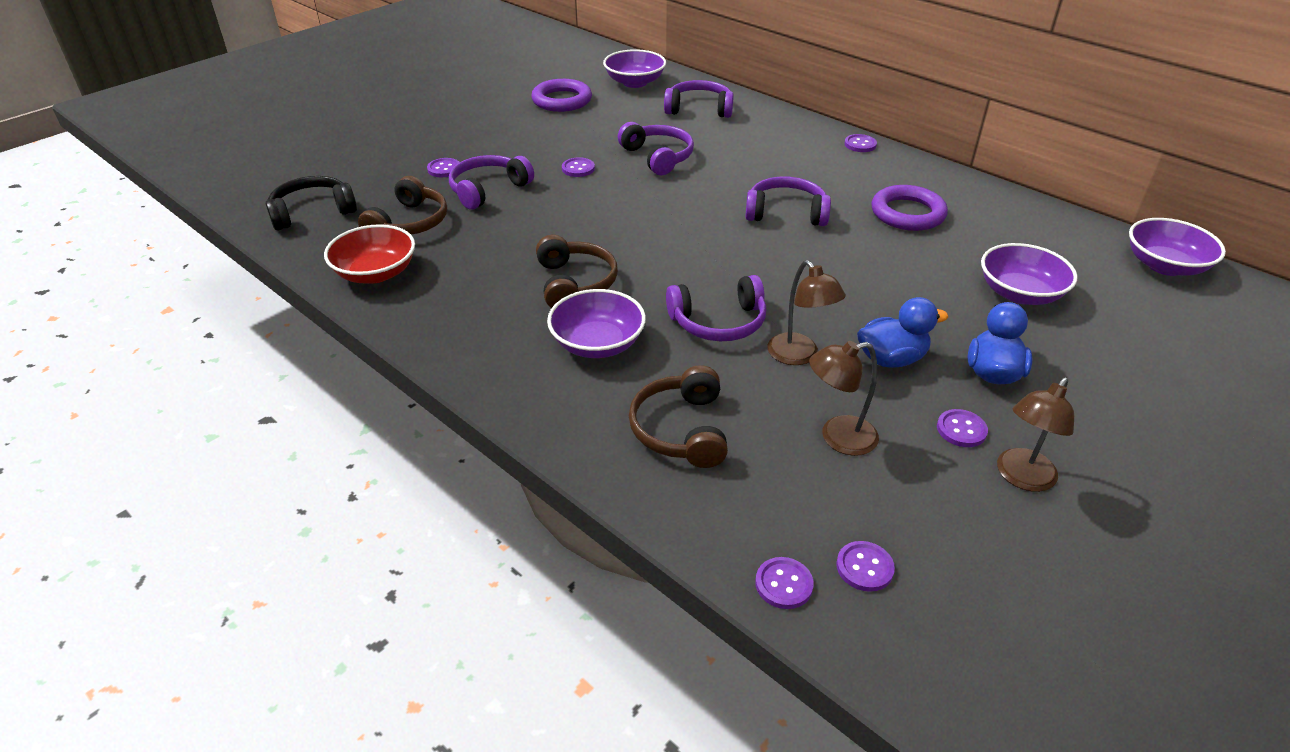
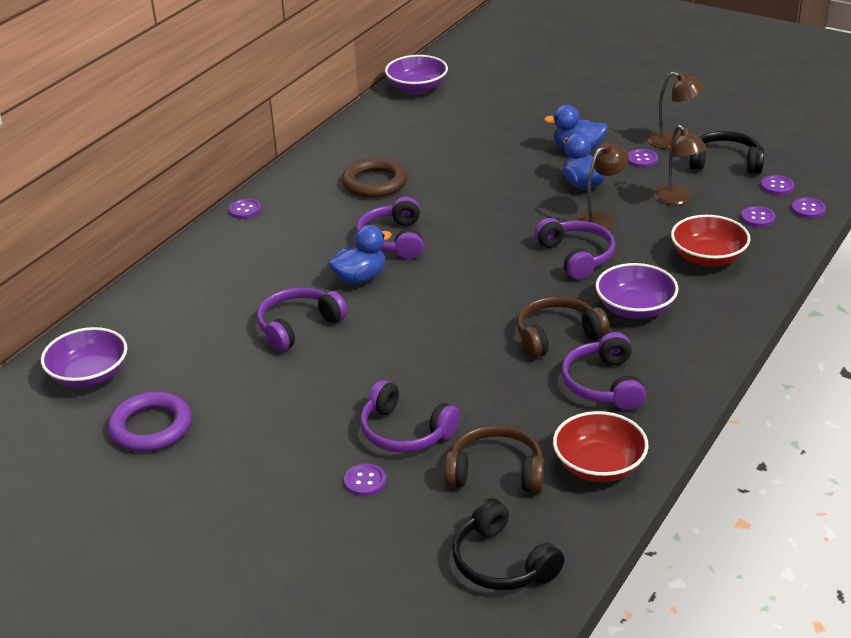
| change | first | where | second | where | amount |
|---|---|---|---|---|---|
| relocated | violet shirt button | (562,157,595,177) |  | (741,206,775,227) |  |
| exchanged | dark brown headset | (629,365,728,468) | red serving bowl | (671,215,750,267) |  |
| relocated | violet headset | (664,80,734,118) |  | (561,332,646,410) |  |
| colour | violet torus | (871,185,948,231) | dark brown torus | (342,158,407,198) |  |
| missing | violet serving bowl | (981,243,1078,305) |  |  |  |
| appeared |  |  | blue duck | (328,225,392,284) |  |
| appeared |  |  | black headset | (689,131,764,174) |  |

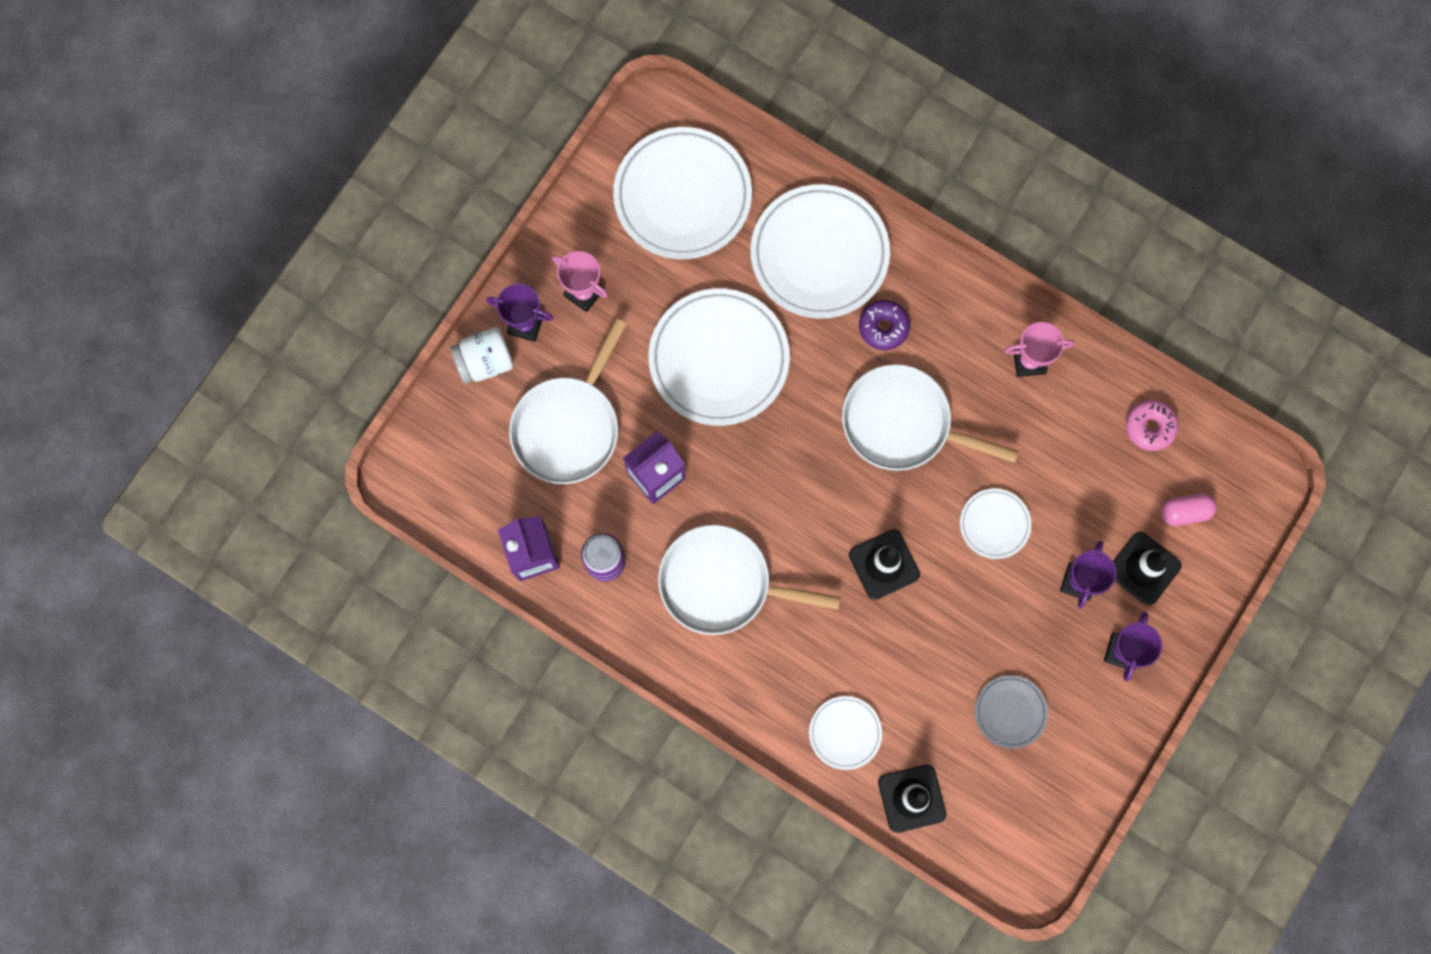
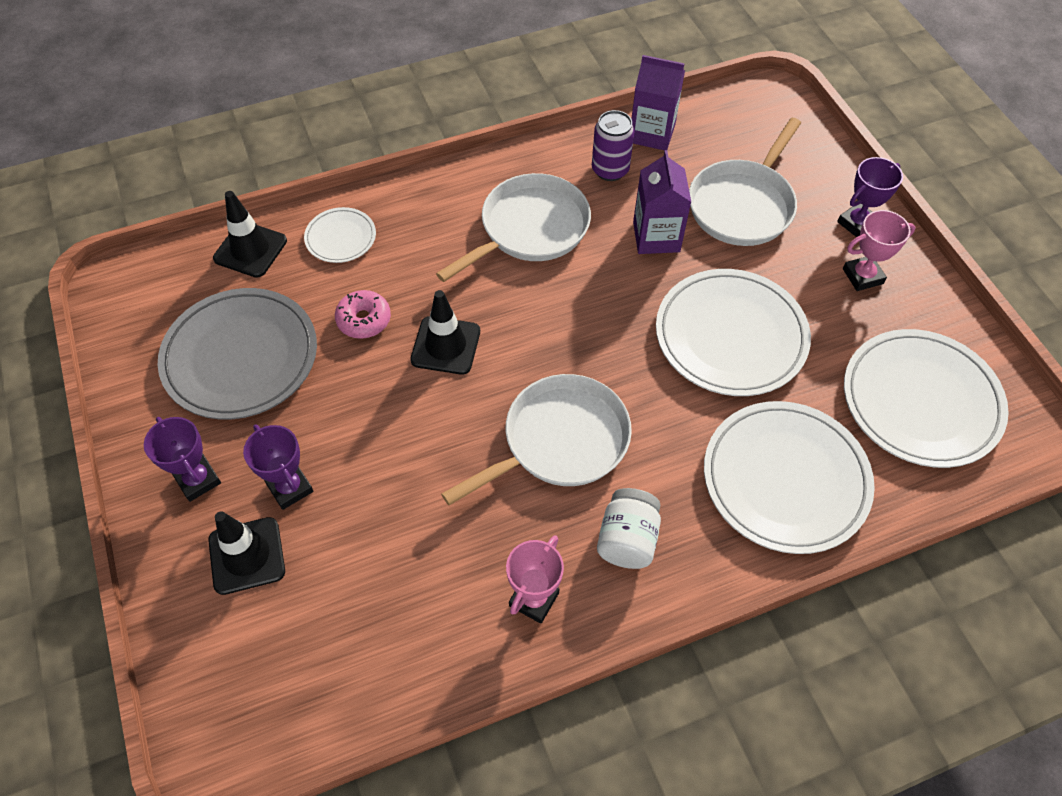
| change | first | where | second | where | amount |
|---|---|---|---|---|---|
| relocated | pure white jar | (450,327,514,384) |  | (597,488,661,569) |  |
| spun | pure white skillet | (509,318,627,484) |  | (689,118,801,246) | 120 degrees counterclockwise |
| missing | violet glazed donut | (859,300,910,350) |  |  |  |
| missing | pure white plate | (960,488,1031,559) |  |  |  |
| size | grey plate | (975,675,1048,749) |  | (158,288,317,419) | x2.01 |
| relocated | pink glazed donut | (1126,400,1179,451) |  | (335,290,391,339) |  |
| missing | pink pill shape | (1161,493,1217,526) |  |  |  |

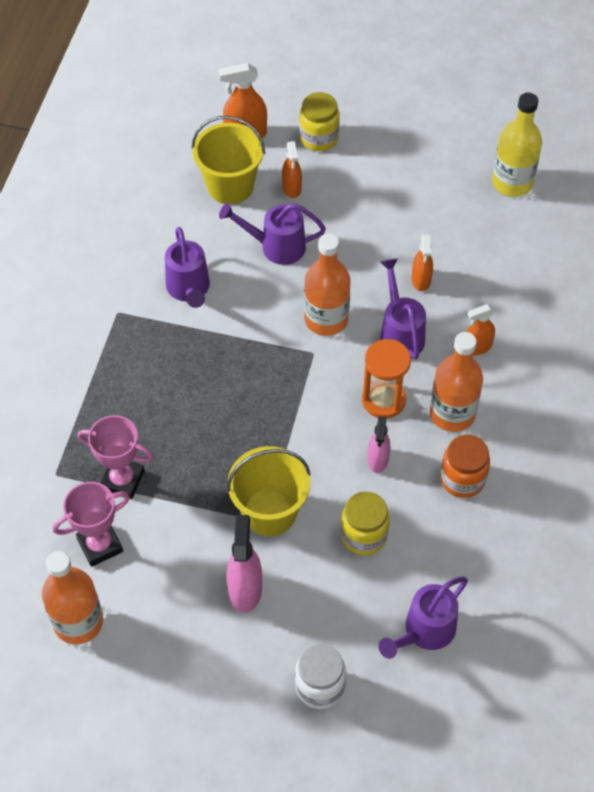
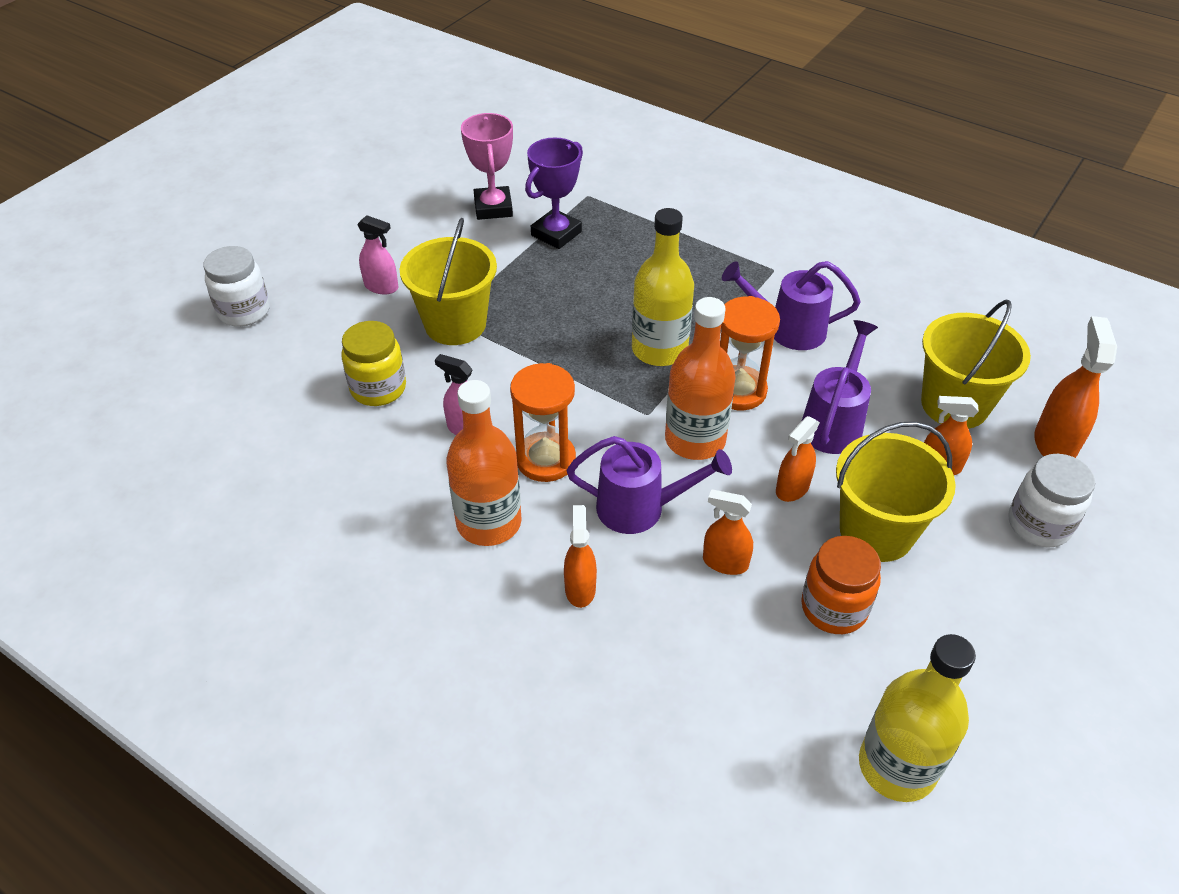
| change | first | where | second | where | amount |
|---|---|---|---|---|---|
| missing | orange bottle | (42,551,103,644) |  |  |  |
| colour | pink award cup | (77,415,153,499) | violet award cup | (525,137,583,249) |  |
| size | pink spray cleaner | (226,515,262,613) |  | (357,215,398,294) | x0.66 |
| colour | yellow jar | (299,92,340,151) | pure white jar | (1008,454,1095,547) |  |
| missing | violet watering can | (378,576,468,659) |  |  |  |
| relocated | orange jar | (440,435,490,498) |  | (801,536,881,634) |  |
| appeared |  |  | yellow bottle | (632,208,694,366) |  |
| appeared |  |  | orange sand timer | (720,296,780,410) |  |
| appeared |  |  | orange spray cleaner | (776,416,820,502) |  |
| appeared |  |  | yellow bucket | (836,422,956,562) |  |

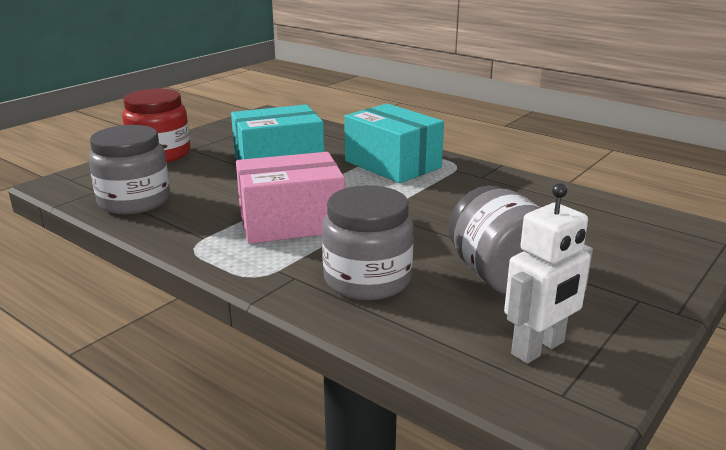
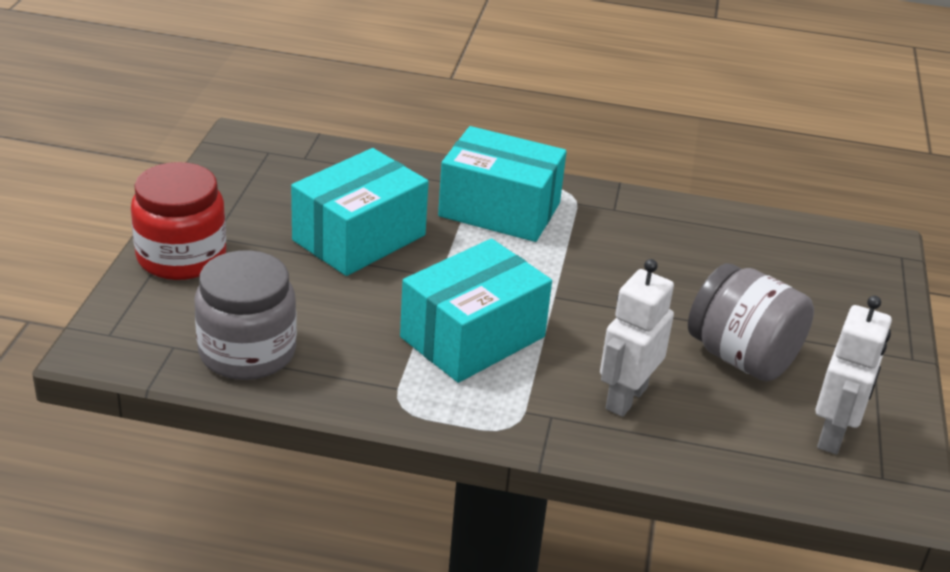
| change | first | where | second | where | amount |
|---|---|---|---|---|---|
| colour | pink box | (236,152,345,244) | teal box | (400,239,552,383) |  |
| exchanged | grey jar | (322,185,414,300) | pure white robot | (600,259,674,417) |  |

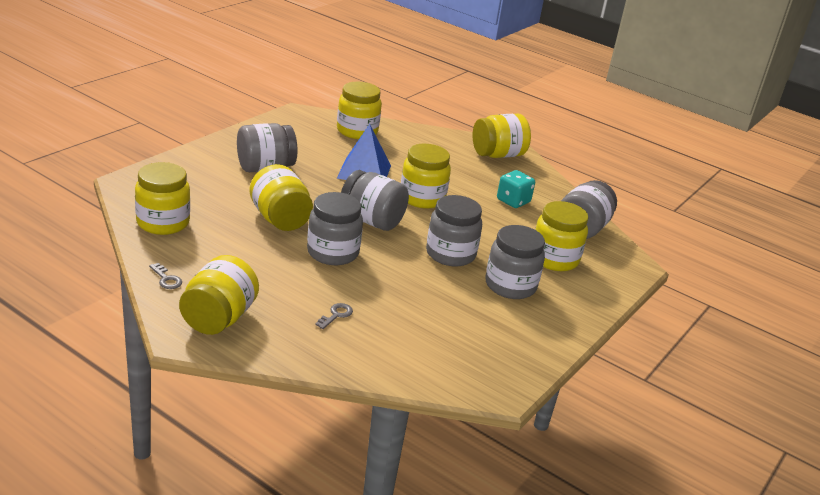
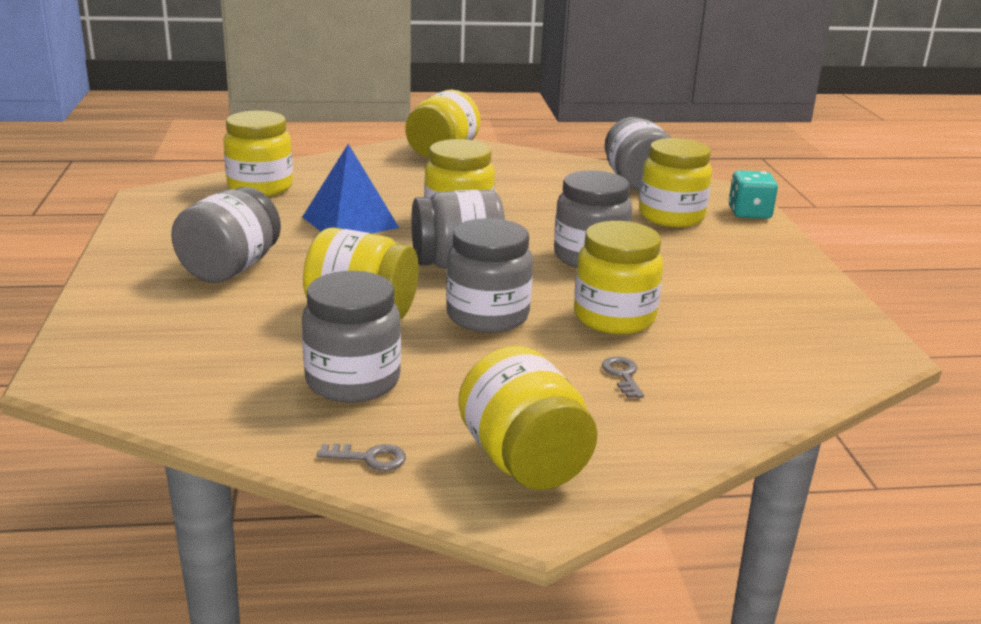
| change | first | where | second | where | amount |
|---|---|---|---|---|---|
| relocated | yellow jar | (135,162,190,235) |  | (574,221,663,334) |  |
| relocated | grey jar | (486,225,545,299) |  | (302,271,401,403) |  |
| relocated | teal dice | (497,170,535,208) |  | (728,170,778,219) |  |

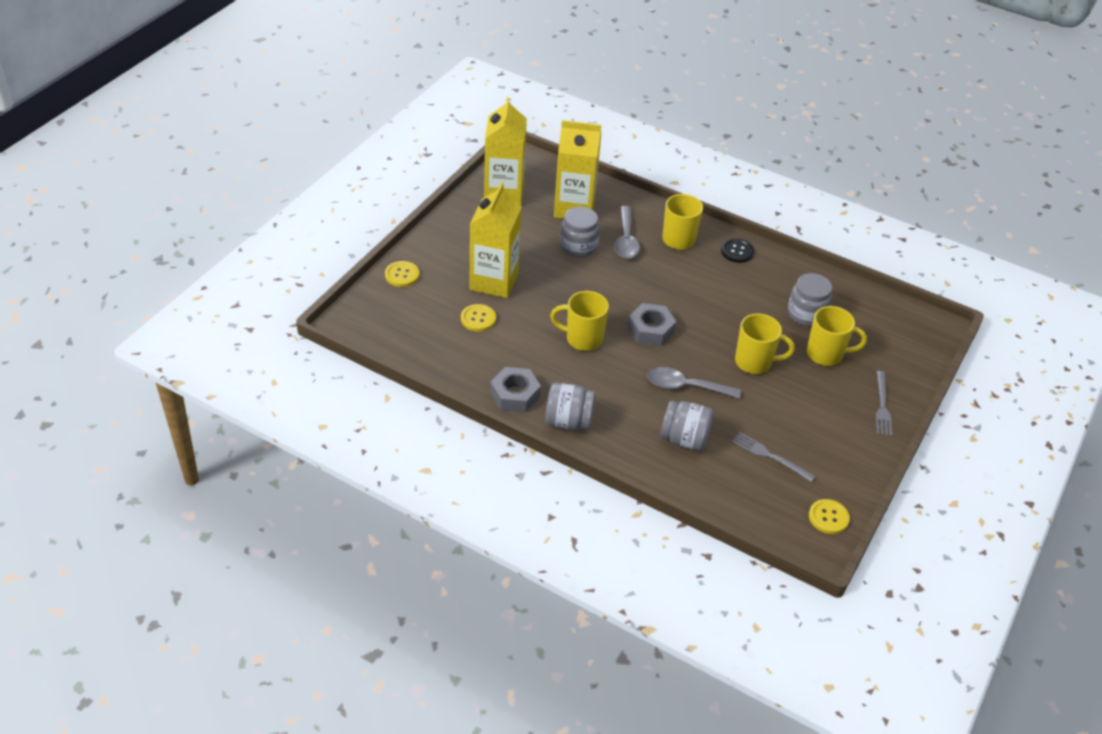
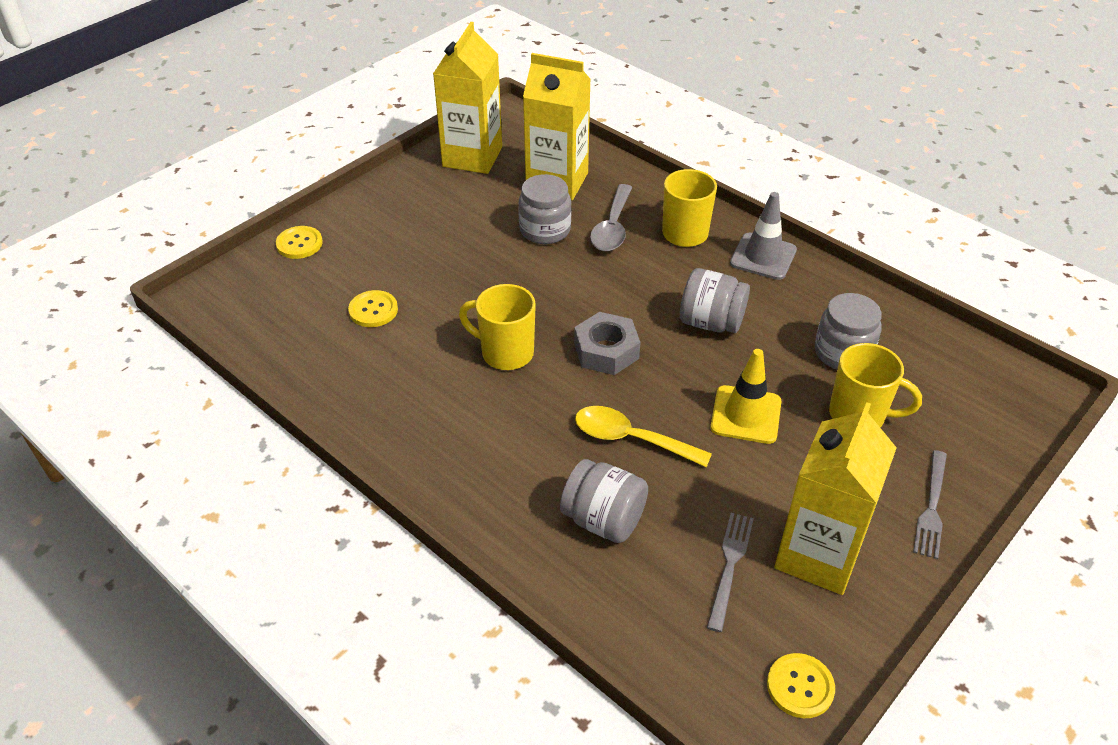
| change | first | where | second | where | amount |
|---|---|---|---|---|---|
| relocated | yellow milk carton | (469,182,522,298) |  | (774,402,897,595) |  |
| missing | grey hexagon nut | (490,367,541,413) |  |  |  |
| relocated | grey jar | (545,382,595,430) |  | (680,268,750,333) |  |
| colour | grey spoon | (647,367,741,399) | yellow spoon | (575,406,712,467) |  |
| exchanged | black shirt button | (721,238,754,263) | grey traffic cone | (730,192,797,280) |  |
| spun | grey dinner fork | (732,432,816,482) |  | (707,513,754,632) | 60 degrees clockwise |
| exchanged | yellow coffee mug | (735,313,795,374) | yellow traffic cone | (710,349,781,444) |  |

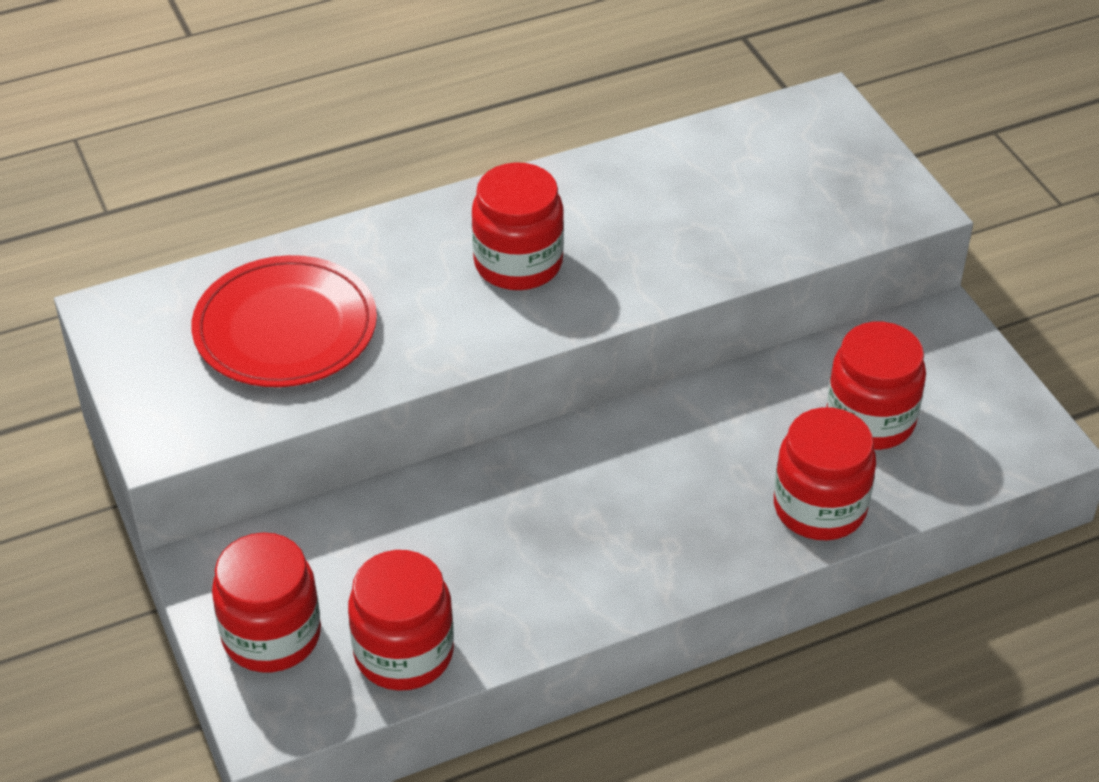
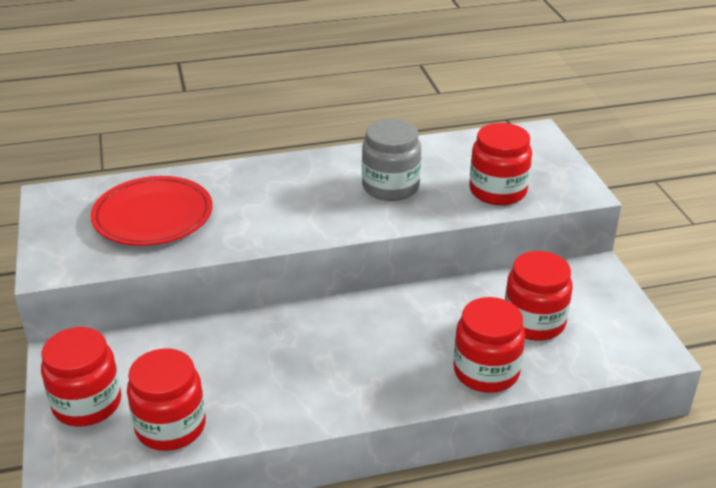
| change | first | where | second | where | amount |
|---|---|---|---|---|---|
| relocated | red jar | (472,162,564,290) |  | (469,123,532,205) |  |
| appeared |  |  | grey jar | (362,119,421,201) |  |

